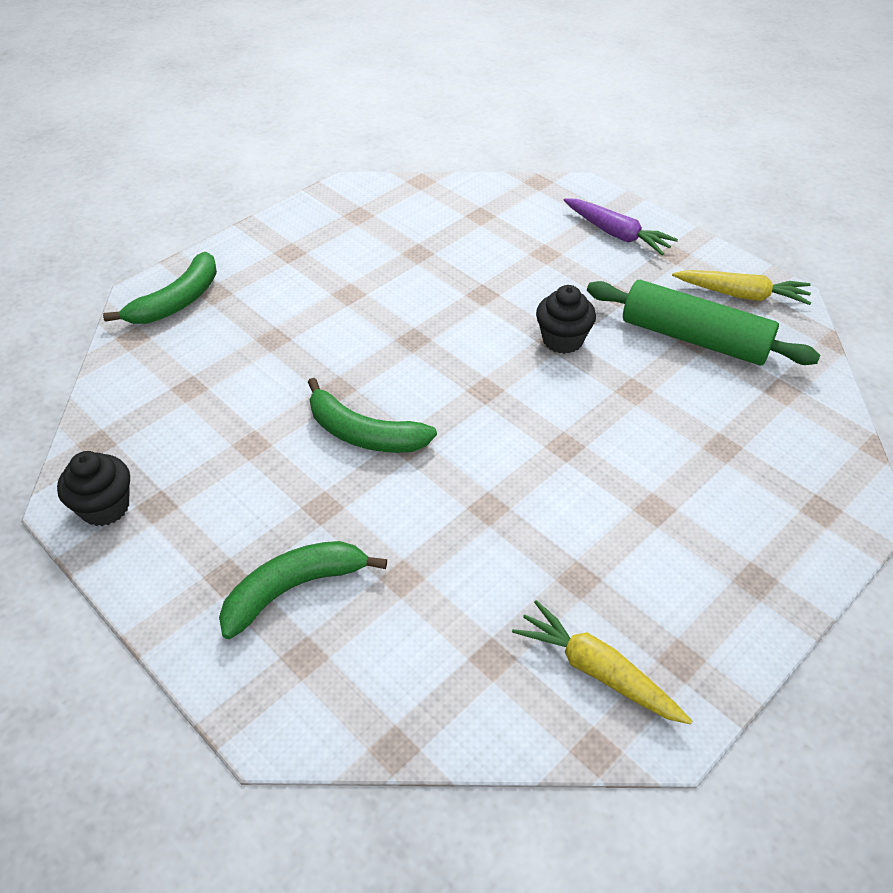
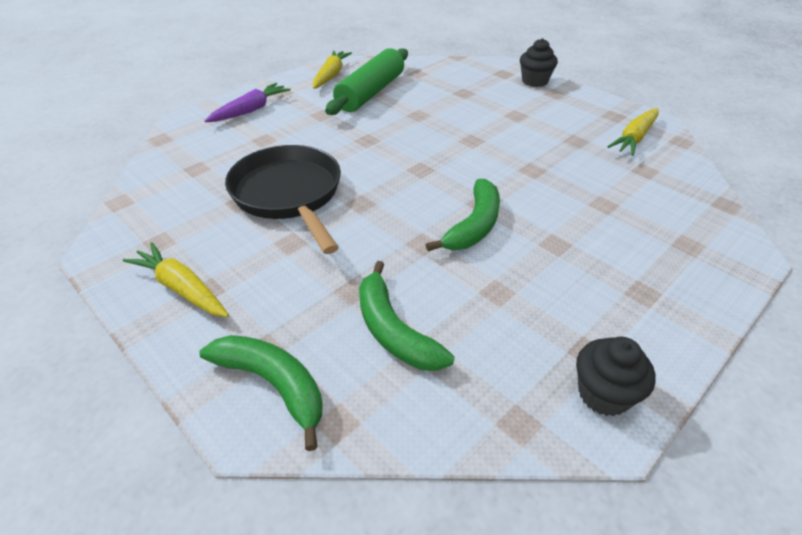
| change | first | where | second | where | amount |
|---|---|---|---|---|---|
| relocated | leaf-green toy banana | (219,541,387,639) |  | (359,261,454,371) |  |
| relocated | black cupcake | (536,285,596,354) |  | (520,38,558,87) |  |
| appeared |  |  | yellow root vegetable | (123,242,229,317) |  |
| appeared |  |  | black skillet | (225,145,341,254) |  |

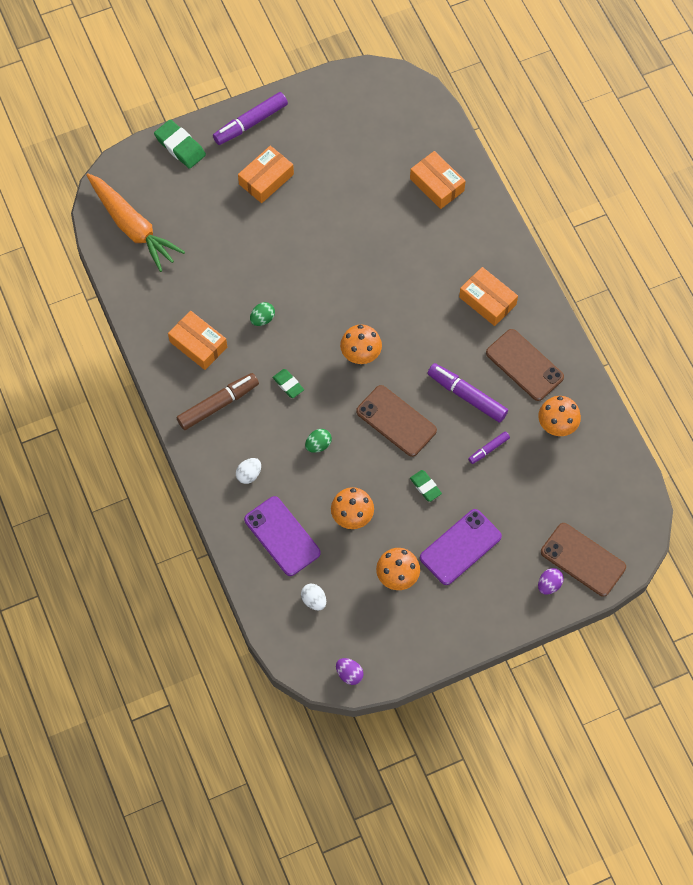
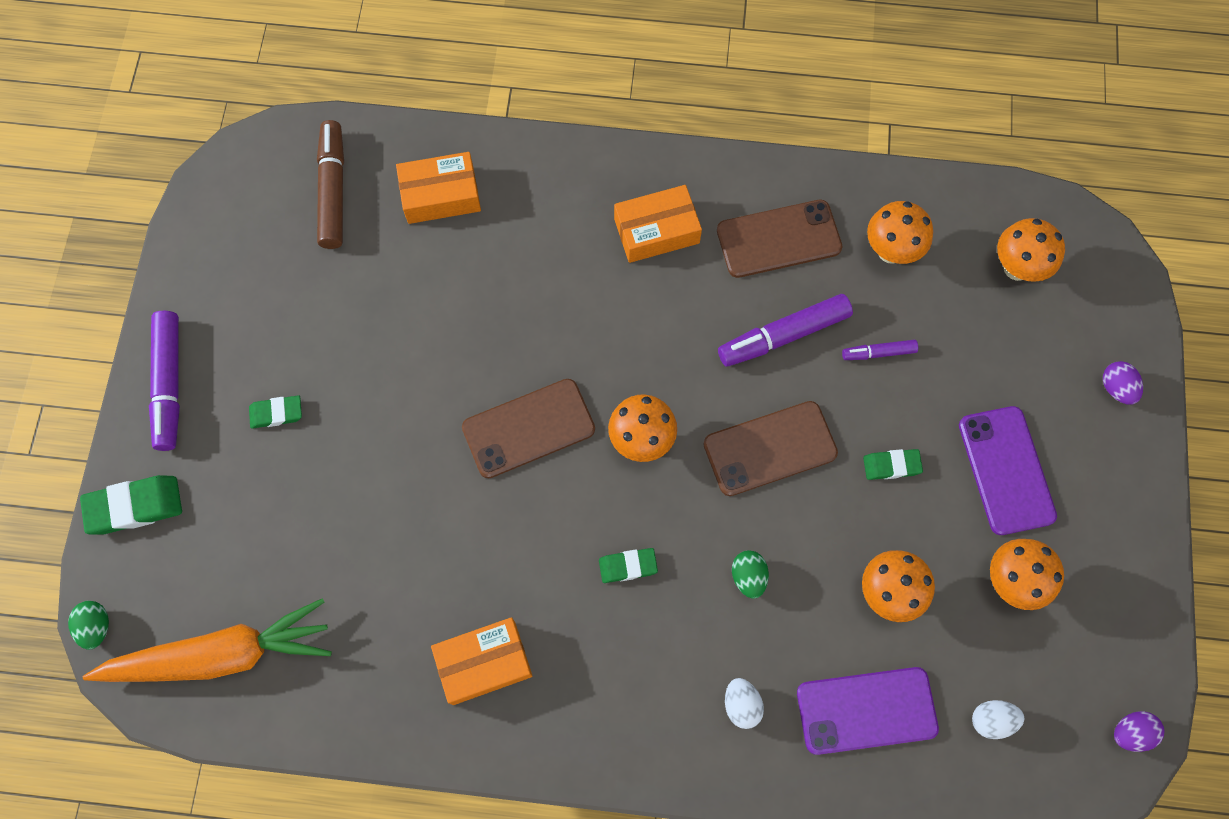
| change | first | where | second | where | amount |
|---|---|---|---|---|---|
| relocated | dark brown felt pen | (176,373,259,430) |  | (317,120,344,249) |  |
| exchanged | orange box | (238,146,294,203) | leaf-green gum eraser | (249,395,302,429) |  |
| relocated | leaf-green toy egg | (250,302,275,326) |  | (68,601,109,650) |  |
| spun | violet felt pen | (468,431,510,464) |  | (842,340,918,360) | 90 degrees clockwise |
| relocated | dark brown mobile phone | (541,523,626,596) |  | (462,379,595,478) |  |
| appeared |  |  | orange fungus | (997,218,1065,282) |  |

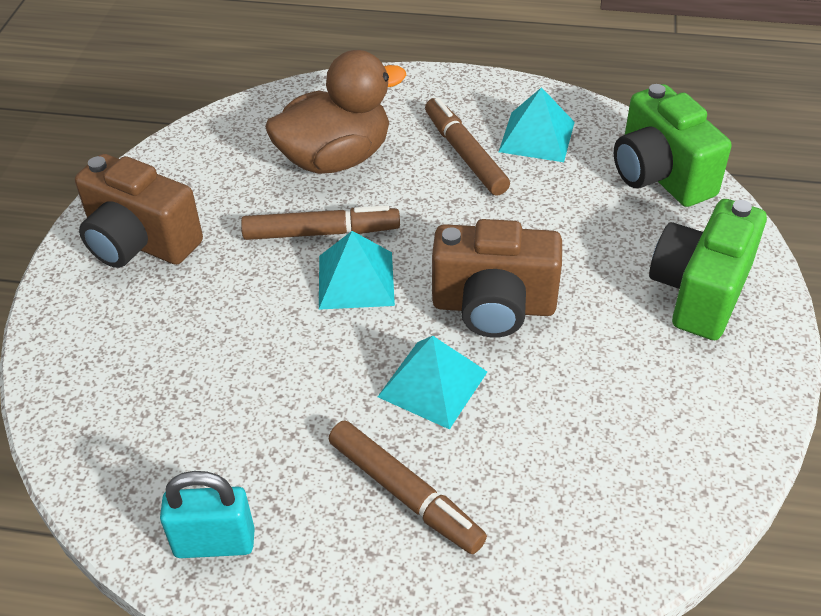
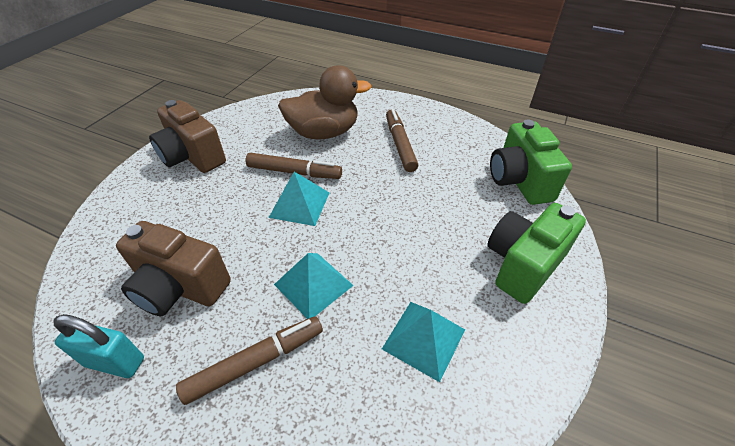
| change | first | where | second | where | amount |
|---|---|---|---|---|---|
| spun | dark brown felt pen | (329,420,487,554) |  | (176,316,323,405) | 90 degrees counterclockwise |
| relocated | dark brown camera | (432,219,562,338) |  | (116,221,231,316) |  |
| relocated | teal pyramid shape | (499,87,575,162) |  | (382,302,465,382) |  |

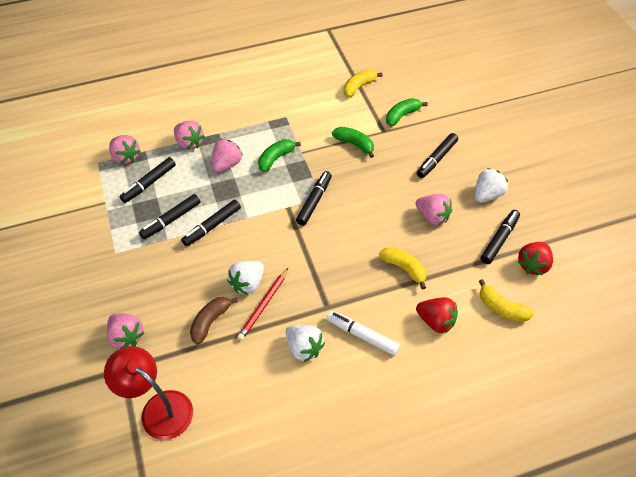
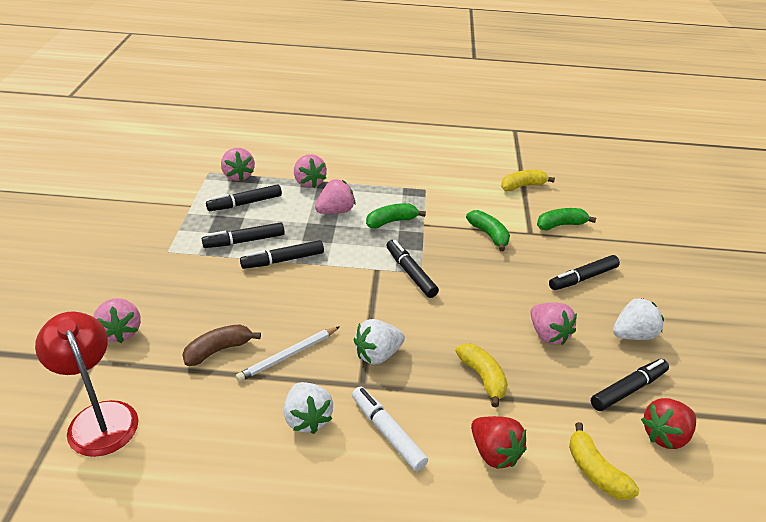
| change | first | where | second | where | amount |
|---|---|---|---|---|---|
| relocated | pure white strawberry | (227,261,264,295) |  | (354,319,405,365) |  |
| colour | red pencil | (237,268,288,341) | pure white pencil | (236,326,340,382) |  |
| spun | black felt pen | (296,171,332,226) |  | (386,240,439,298) | 75 degrees counterclockwise |

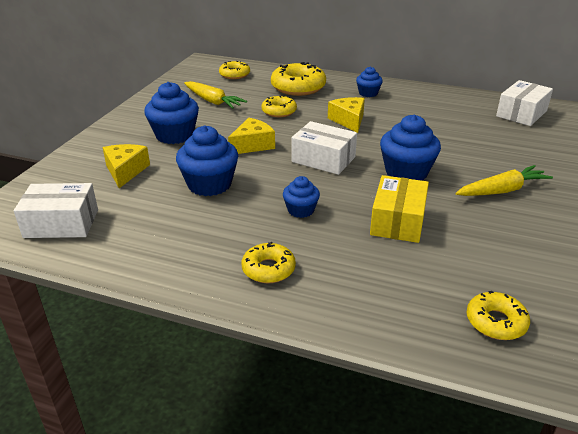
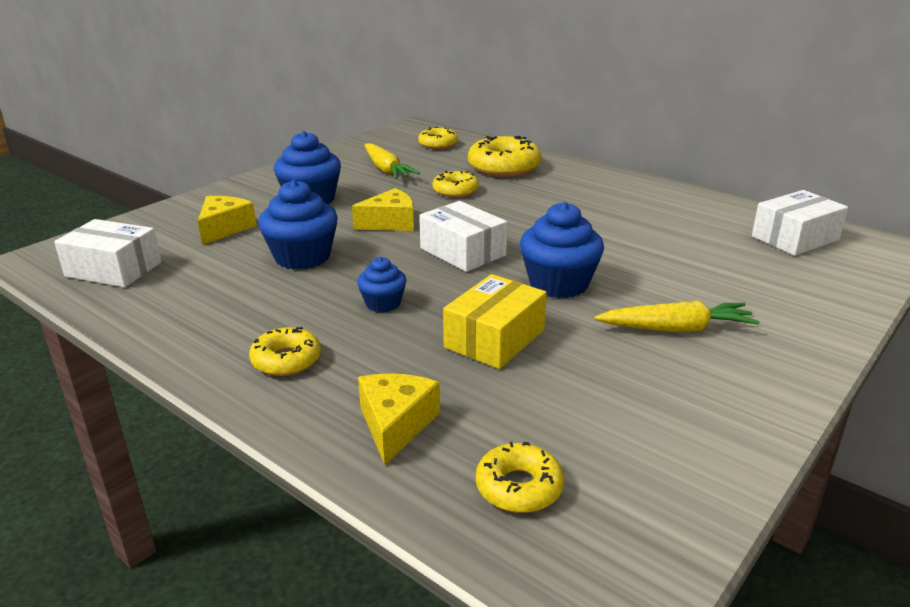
| change | first | where | second | where | amount |
|---|---|---|---|---|---|
| relocated | yellow piece of cheese | (328,97,365,133) |  | (358,373,440,465) |  |
| missing | blue cupcake | (356,67,383,97) |  |  |  |

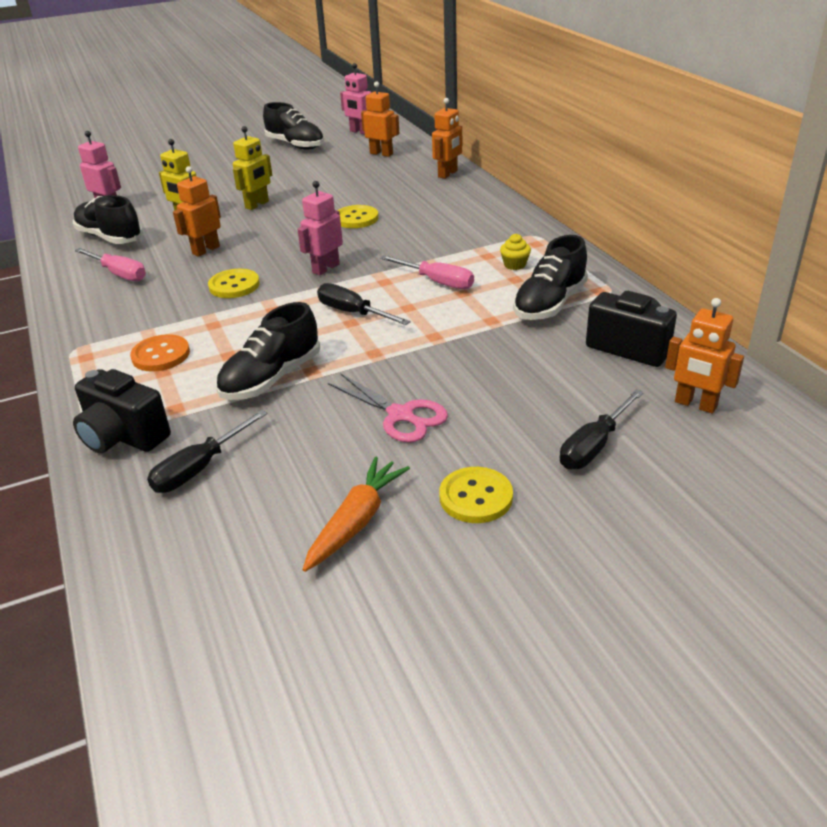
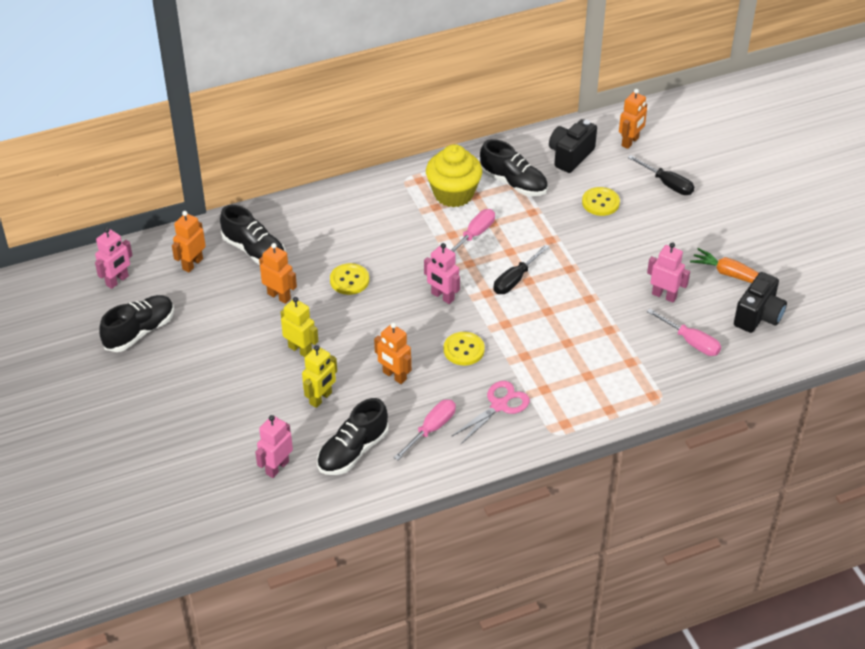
| change | first | where | second | where | amount |
|---|---|---|---|---|---|
| relocated | black camera | (73,369,171,453) |  | (734,272,787,333) |  |
| missing | orange shirt button | (130,334,190,372) |  |  |  |
| colour | black flat screwdriver | (147,410,268,493) | pink flat screwdriver | (647,308,721,356) |  |
| relocated | black sneaker | (216,302,320,400) |  | (220,205,286,265) |  |
| relocated | pink pair of scissors | (328,374,448,442) |  | (451,381,530,444) |  |
| relocated | orange robot | (432,98,462,179) |  | (259,243,297,304) |  |
| relocated | yellow shirt button | (439,467,513,523) |  | (582,187,620,216) |  |
| size | yellow cupcake | (500,234,531,270) |  | (426,144,482,207) | x2.45 |
| appeared |  |  | pink robot | (647,242,690,303) |  |

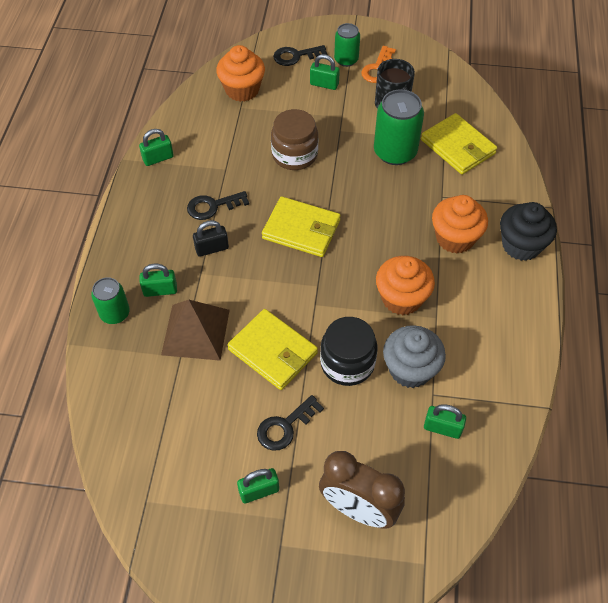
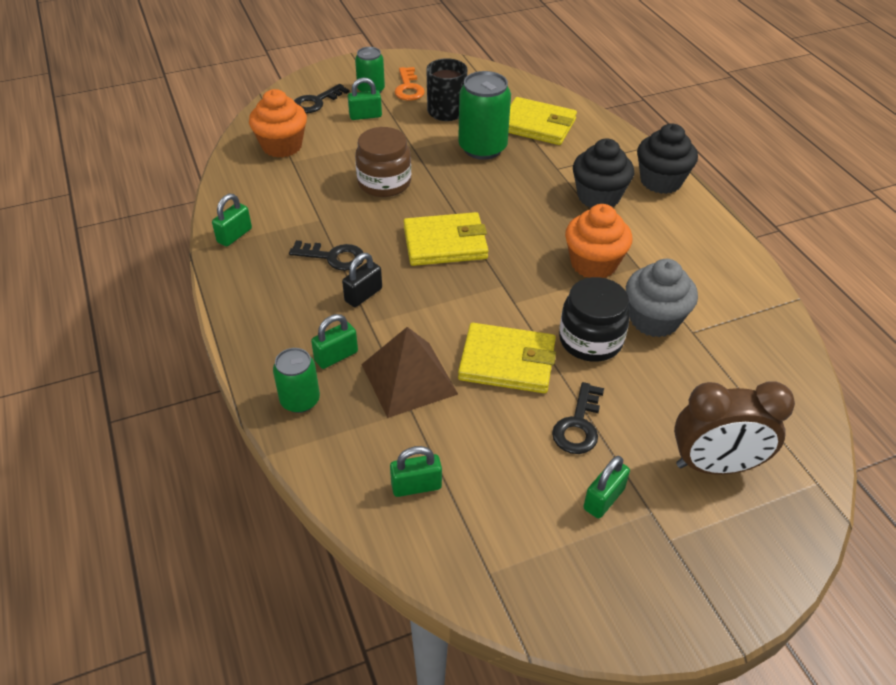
| change | first | where | second | where | amount |
|---|---|---|---|---|---|
| spun | black key | (187,191,249,220) |  | (289,240,364,271) | 120 degrees counterclockwise |
| relocated | leaf-green padlock | (424,404,466,439) |  | (390,446,442,497) |  |
| colour | orange cupcake | (432,195,488,253) | black cupcake | (573,138,634,208) |  |

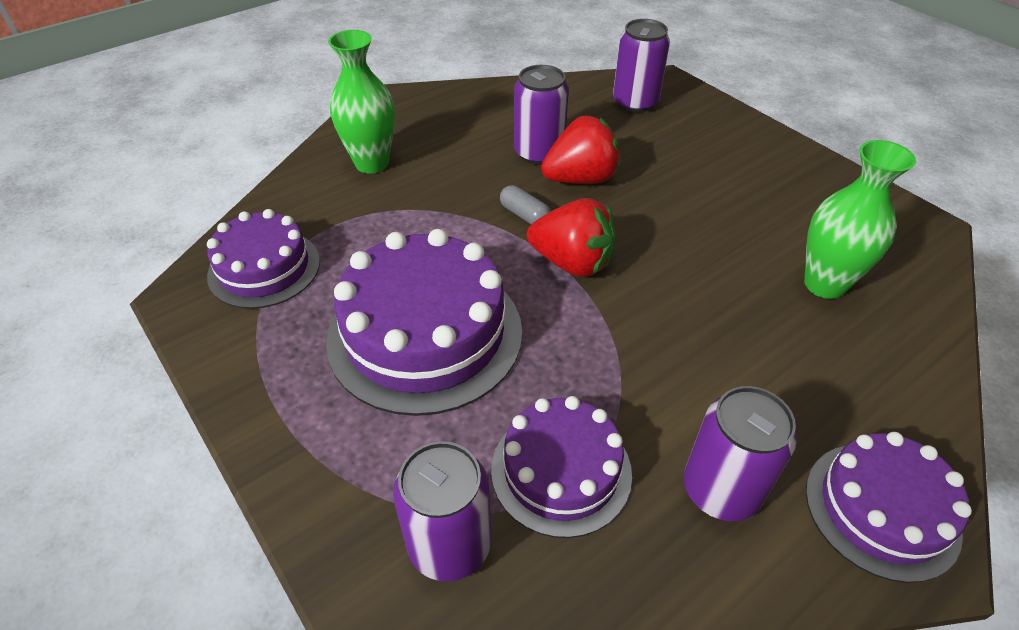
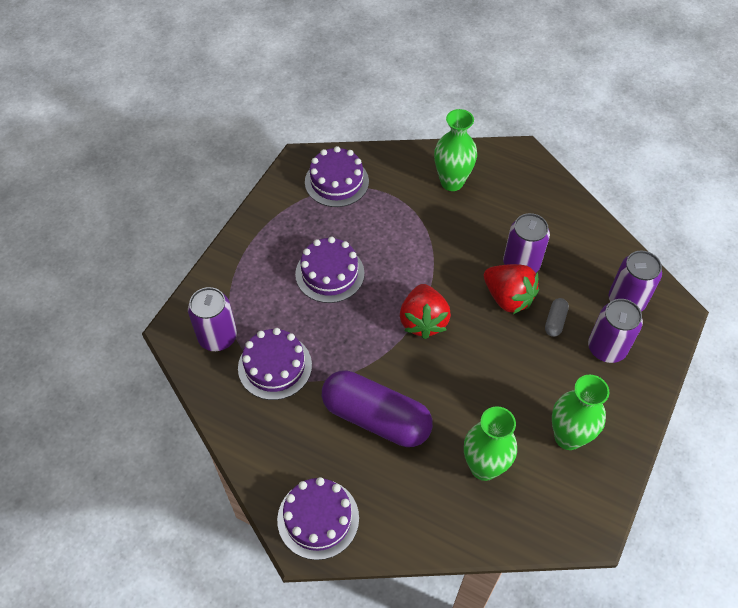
| change | first | where | second | where | amount |
|---|---|---|---|---|---|
| size | violet cake | (326,229,522,416) |  | (295,237,364,303) | x0.61 |
| relocated | grey pill shape | (500,185,551,224) |  | (545,298,569,337) |  |
| relocated | violet tin | (684,386,797,521) |  | (588,299,643,363) |  |
| appeared |  |  | violet pill shape | (322,370,433,447) |  |
| appeared |  |  | leaf-green vase | (552,375,609,450) |  |

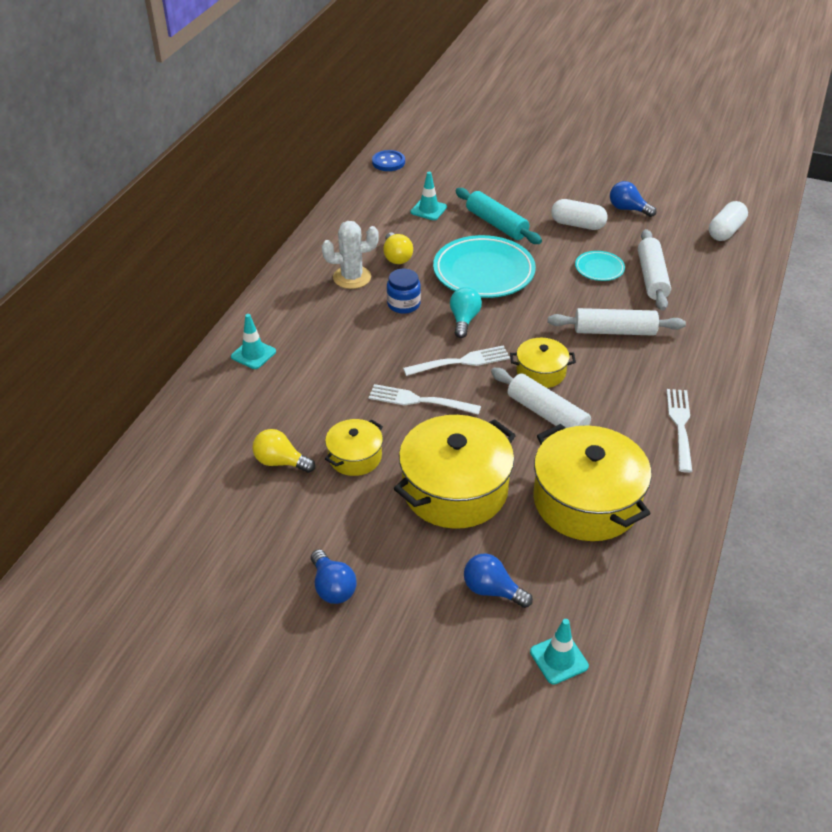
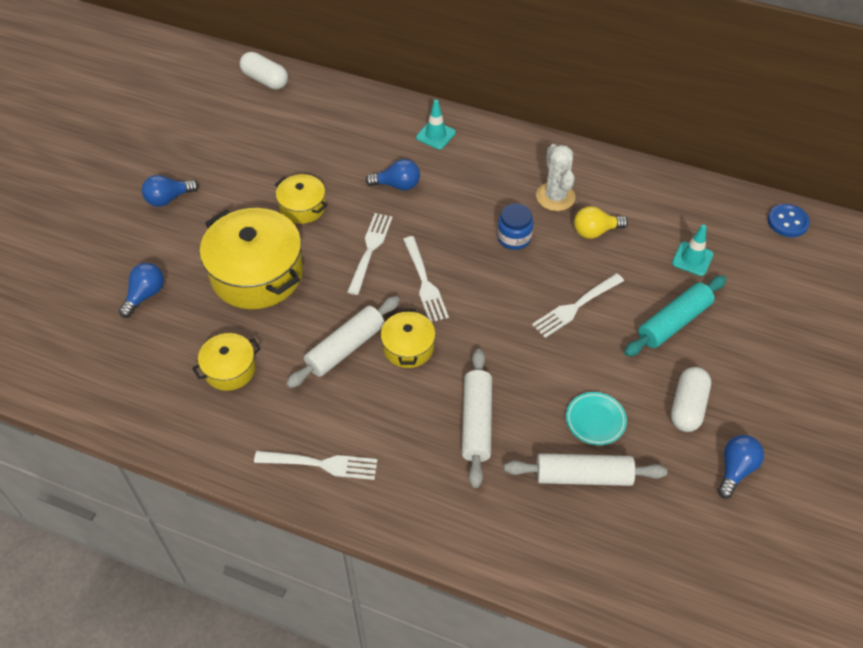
| change | first | where | second | where | amount |
|---|---|---|---|---|---|
| missing | yellow light bulb | (252,429,315,473) |  |  |  |
| exchanged | teal plate | (433,235,536,298) | pure white dinner fork | (532,273,624,338) |  |
| missing | teal light bulb | (450,287,482,338) |  |  |  |
| missing | teal traffic cone | (530,619,589,684) |  |  |  |
| size | yellow pot | (533,424,652,541) |  | (192,333,261,391) | x0.52 |
| relocated | pure white pill shape | (709,201,748,241) |  | (240,52,288,89) |  |
| appeared |  |  | blue light bulb | (365,159,420,190) |  |

